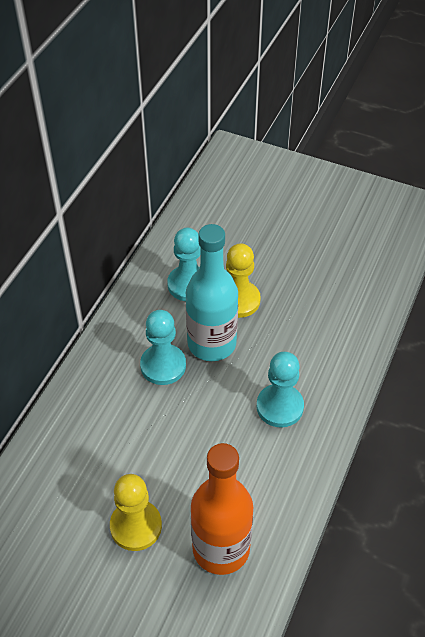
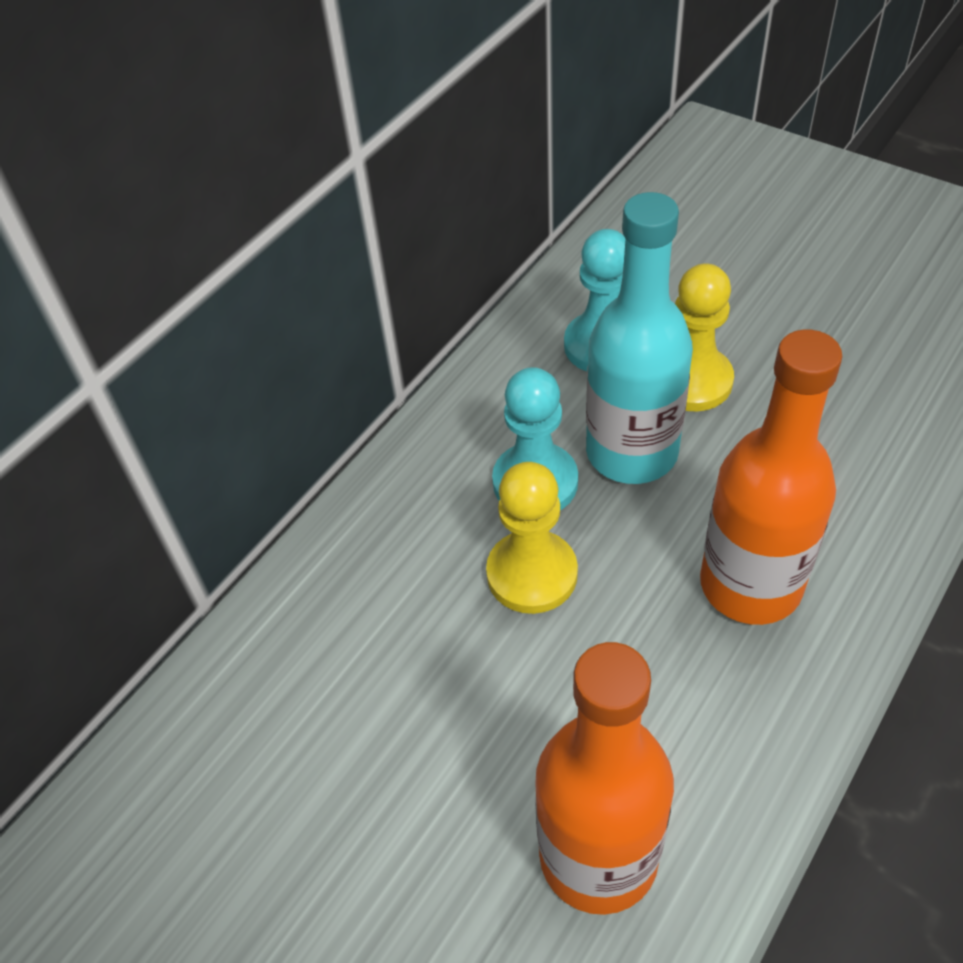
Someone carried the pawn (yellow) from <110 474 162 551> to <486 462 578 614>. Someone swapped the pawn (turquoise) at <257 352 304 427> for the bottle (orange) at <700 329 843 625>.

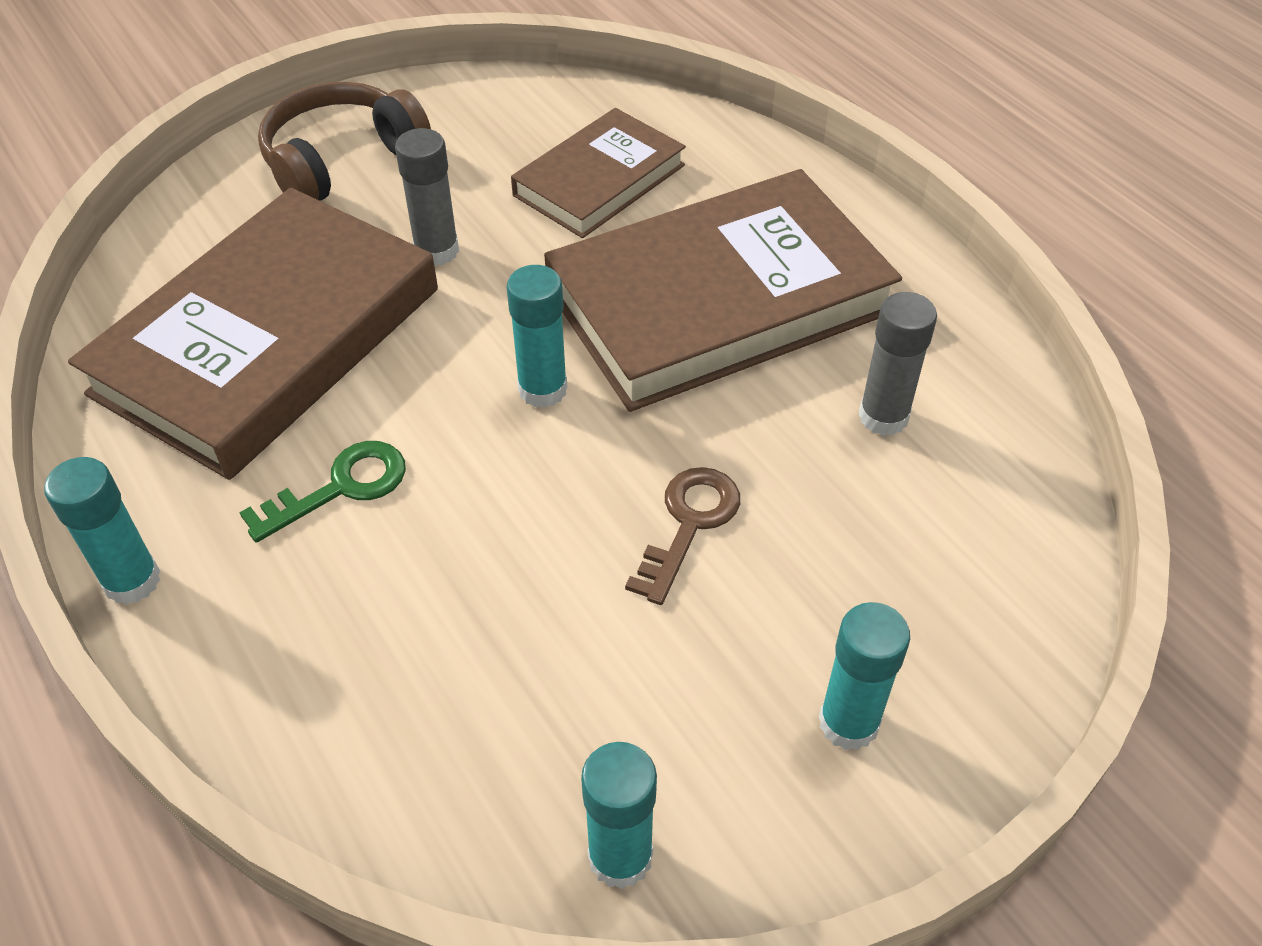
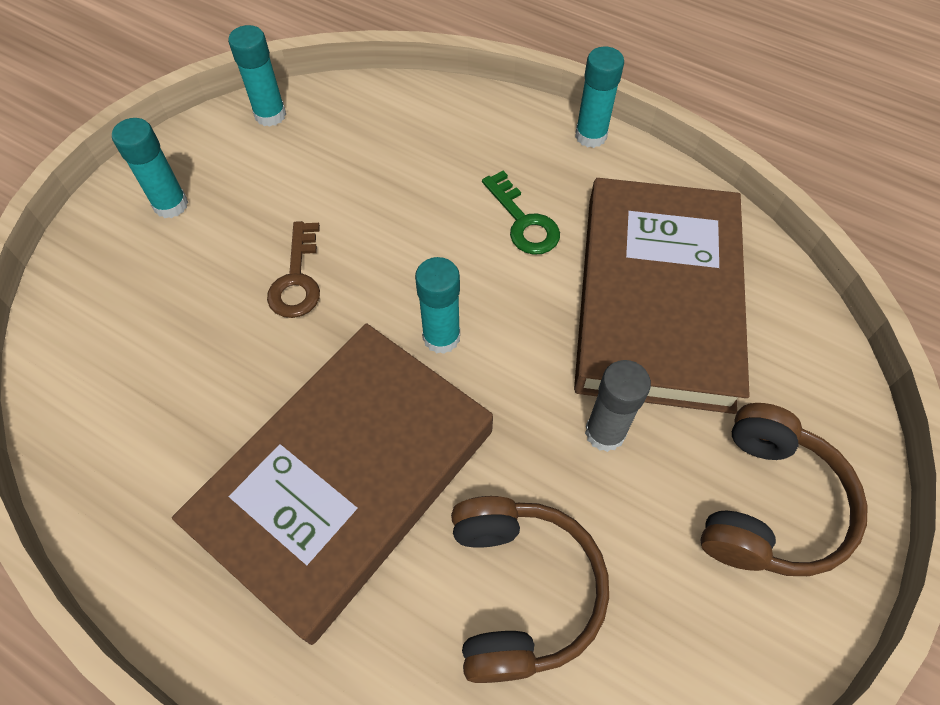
Someone rotated the key (green) at <239 441 406 543> by 60 degrees counterclockwise. Someone swapped the book (brown) at <511 108 686 238> for the headphones (brown) at <451 496 609 683>. Someone took away the glue stick (grey) at <858 292 937 436>.

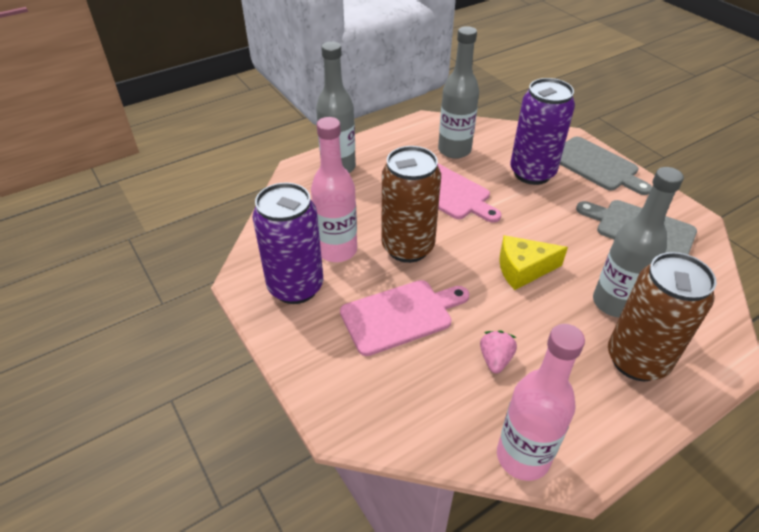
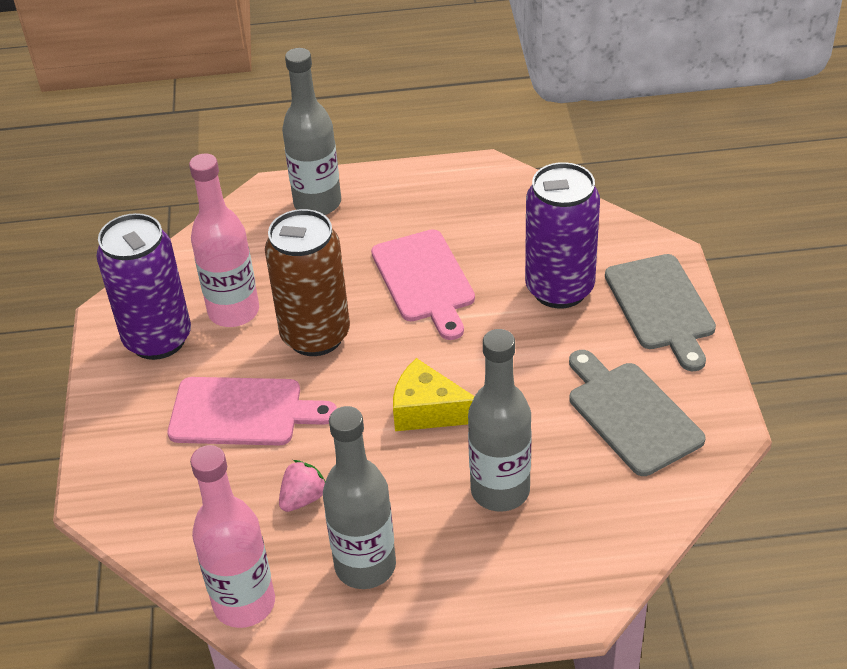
Someone carried the bottle (grey) from <438 26 479 159> to <323 406 396 589>. Someone took away the can (brown) at <608 252 716 381>.

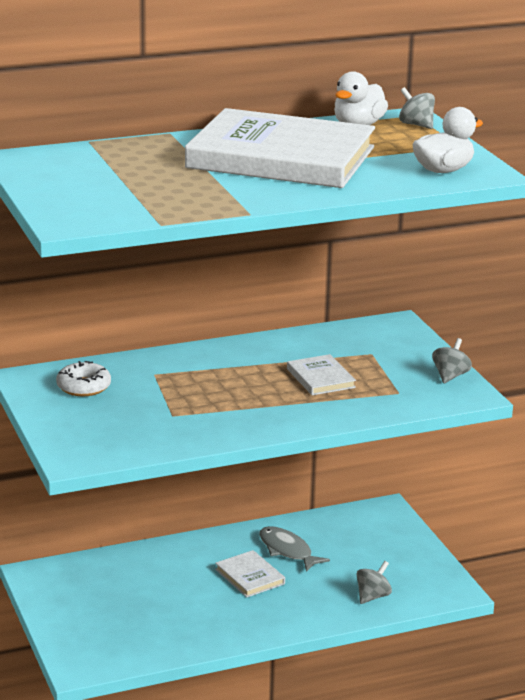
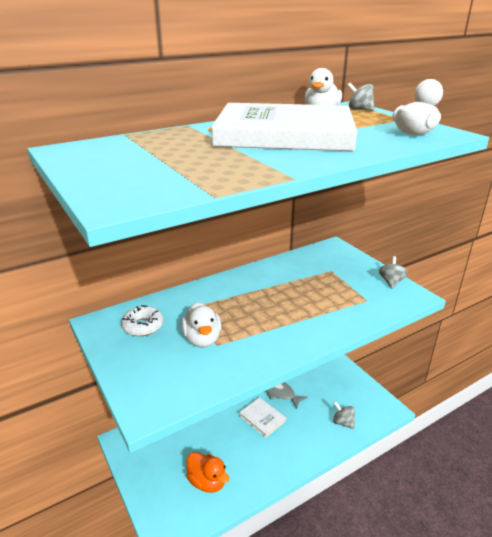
Someone took away the book (white) at <287 354 356 395>. Someone rotated the spinning top (grey) at <357 561 392 604> by 75 degrees counterclockwise. Someone put down the duck (white) at <181 302 221 347>. Someone put down the duck (orange) at <186 452 230 493>.

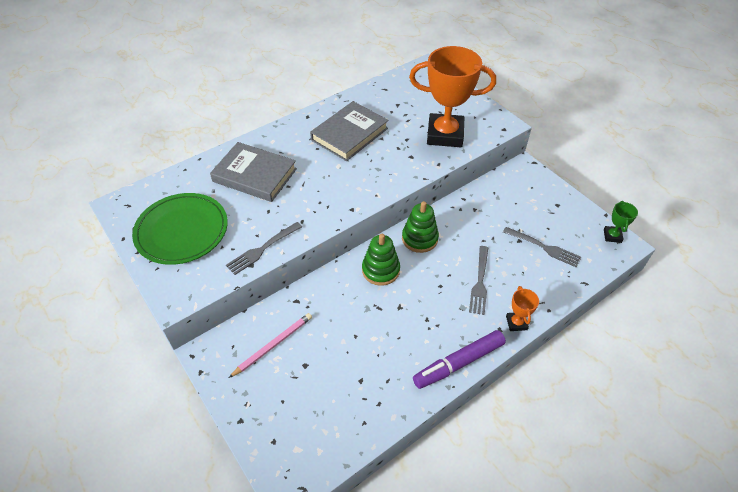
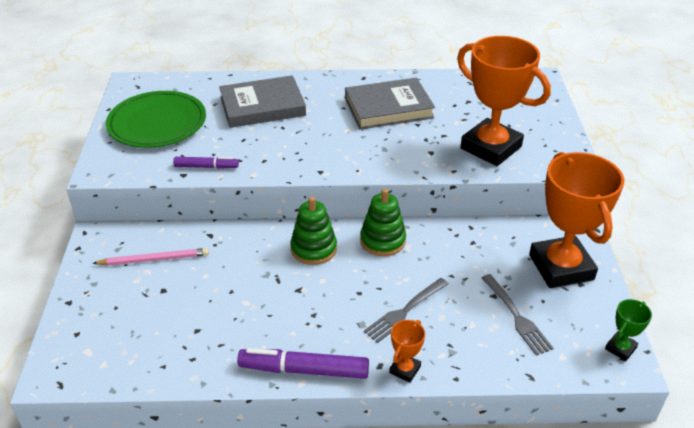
Someone rotated the book (grey) at <210 142 297 202> by 75 degrees counterclockwise. Someone swapped the fork (grey) at <226 222 302 275> for the marker (purple) at <173 157 239 169>. Someone put down the trophy (orange) at <529 152 624 288>.

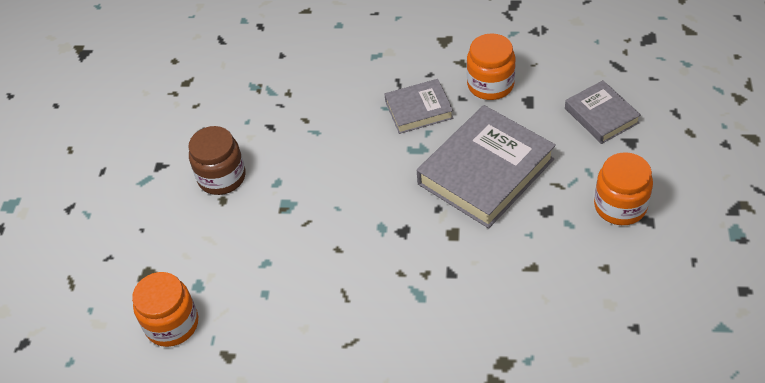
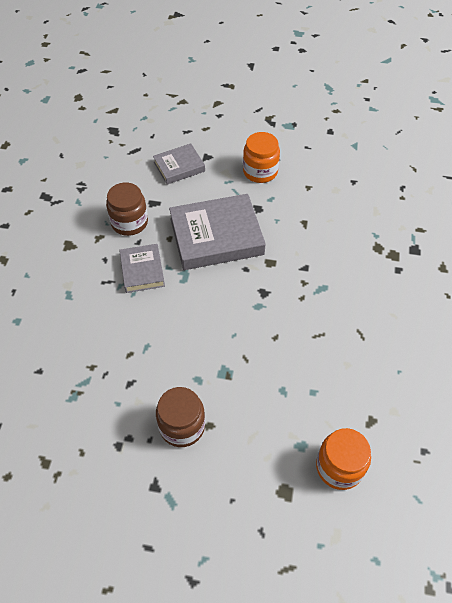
Someone rotated the book (grey) at <417 105 556 228> by 60 degrees counterclockwise. Someone repainted the jar (orange) at <467 33 515 100>, which became the jar (brown) at <106 183 148 236>.

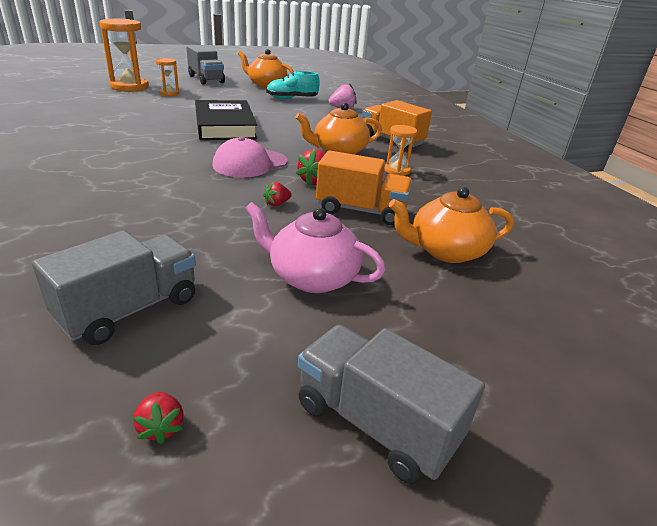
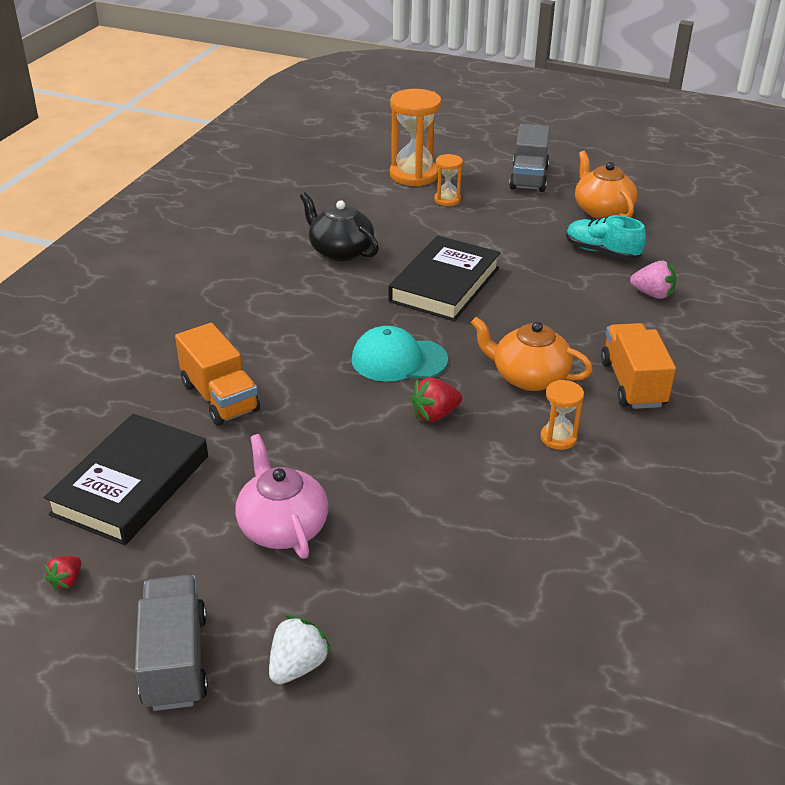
Someone swapped the truck (grey) at <32 230 196 345> for the book (black) at <44 414 208 545>. Someone repainted the cap (pink) at <212 137 288 178>, which became the cap (turquoise) at <352 326 448 382>. Someone took away the strawberry (red) at <263 182 292 206>. Someone carried the truck (orange) from <316 150 413 225> to <175 323 260 426>. Someone took away the teapot (orange) at <389 187 514 263>. Someone put down the strawberry (white) at <269 615 332 684>. Someone put down the teapot (black) at <300 192 379 261>.

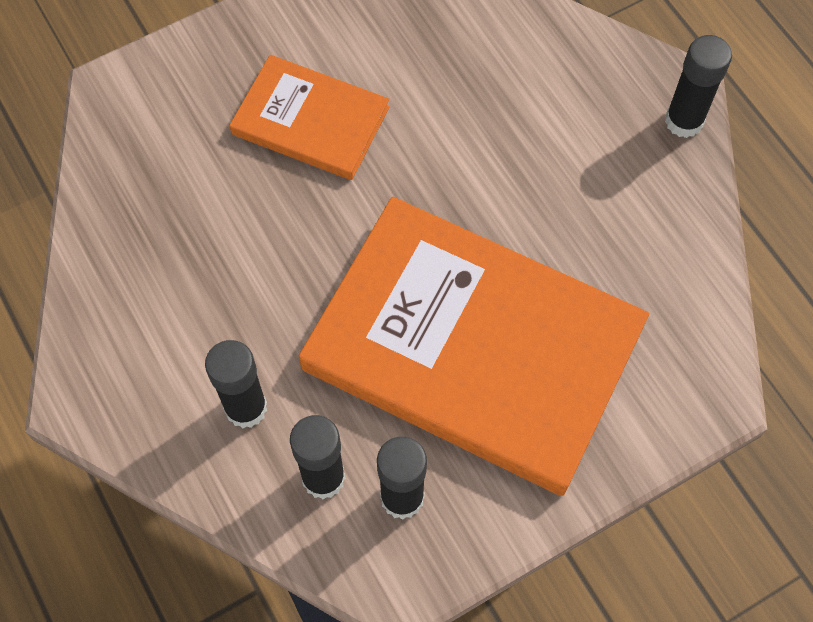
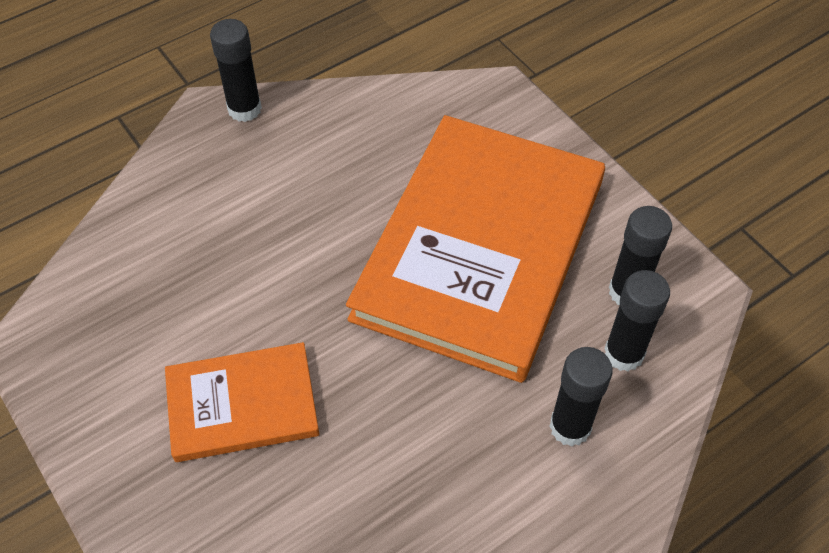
Someone rotated the book (orange) at <229 55 389 180> by 60 degrees clockwise.

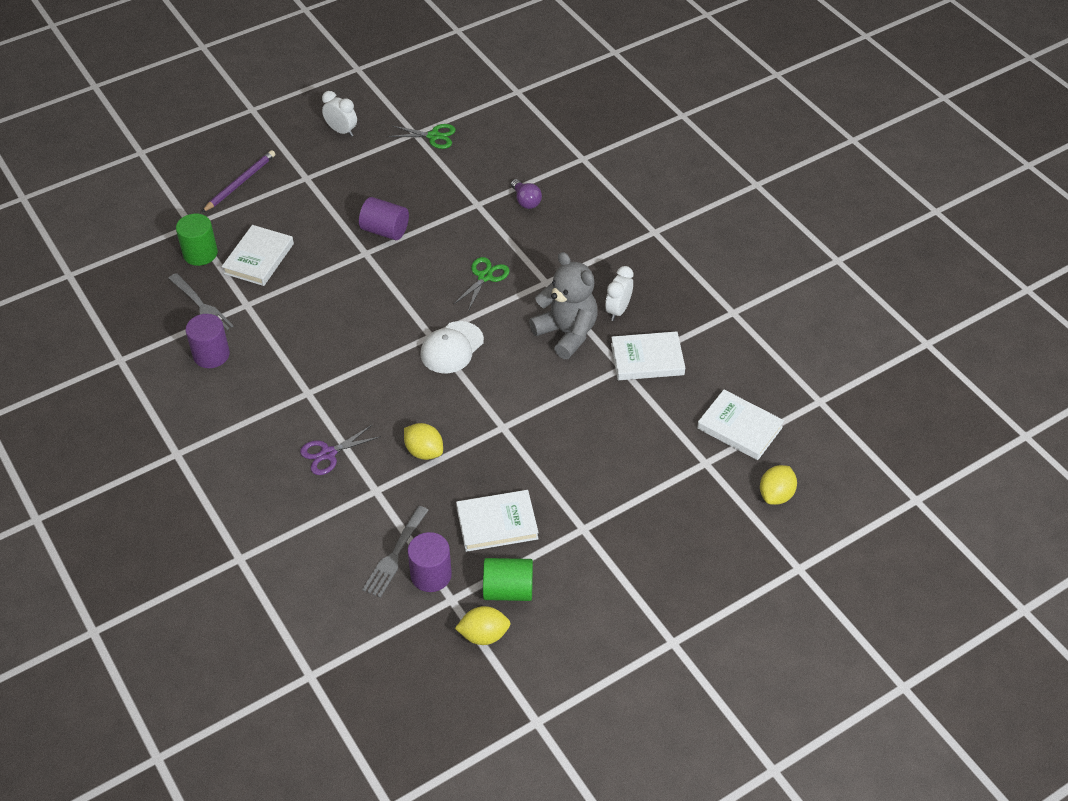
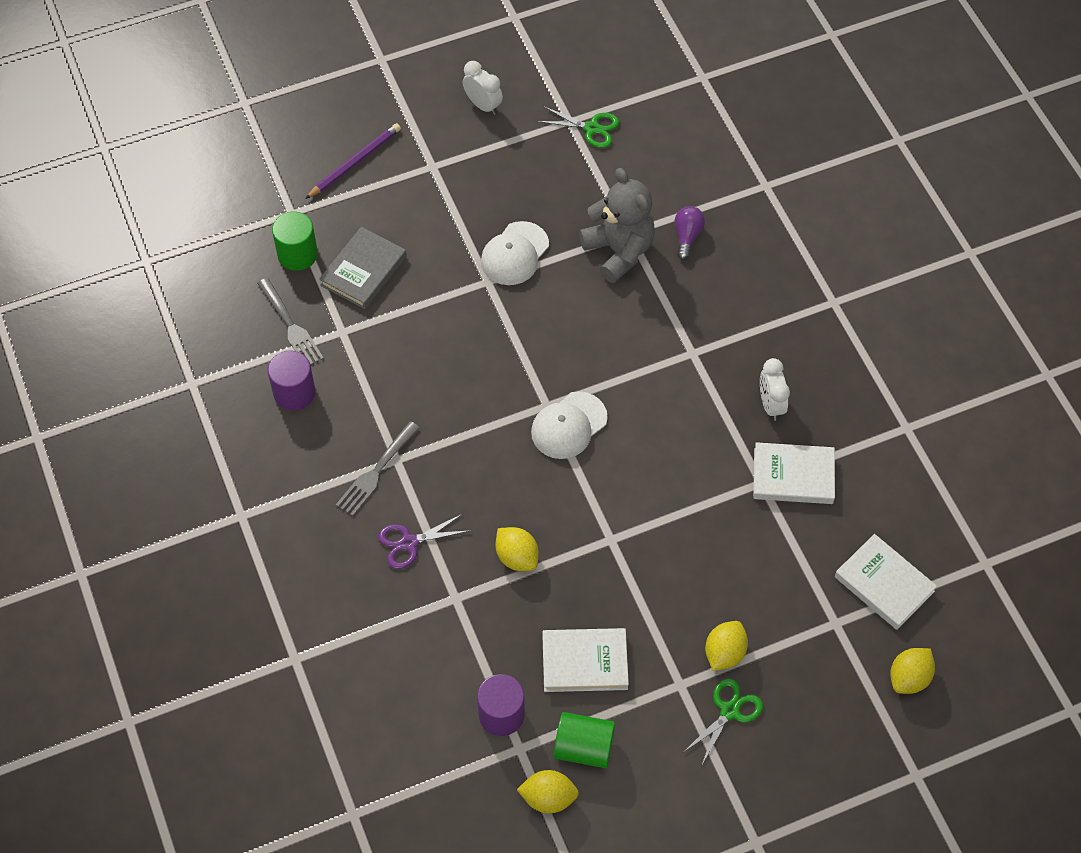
Someone repainted the book (white) at <221 225 294 286>, which became the book (grey) at <319 227 406 309>. Someone swapped the cylinder (purple) at <359 197 409 240> for the cap (white) at <481 221 549 285>. Someone carried the fork (grey) from <362 506 429 598> to <336 421 420 516>. Someone carried the scissors (green) from <453 257 510 311> to <684 678 763 764>. Someone rotated the light bulb (purple) at <511 179 542 209> by 150 degrees counterclockwise. Someone carried the teddy bear (grey) from <529 252 598 359> to <579 168 655 283>. Someone rotated the clock (white) at <605 266 633 321> by 45 degrees counterclockwise. Someone put down the lemon (yellow) at <705 621 748 671>.

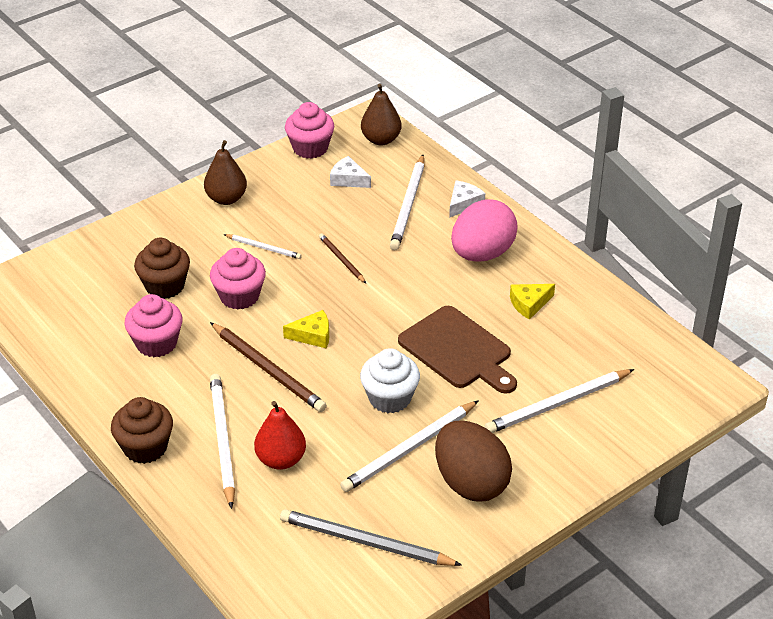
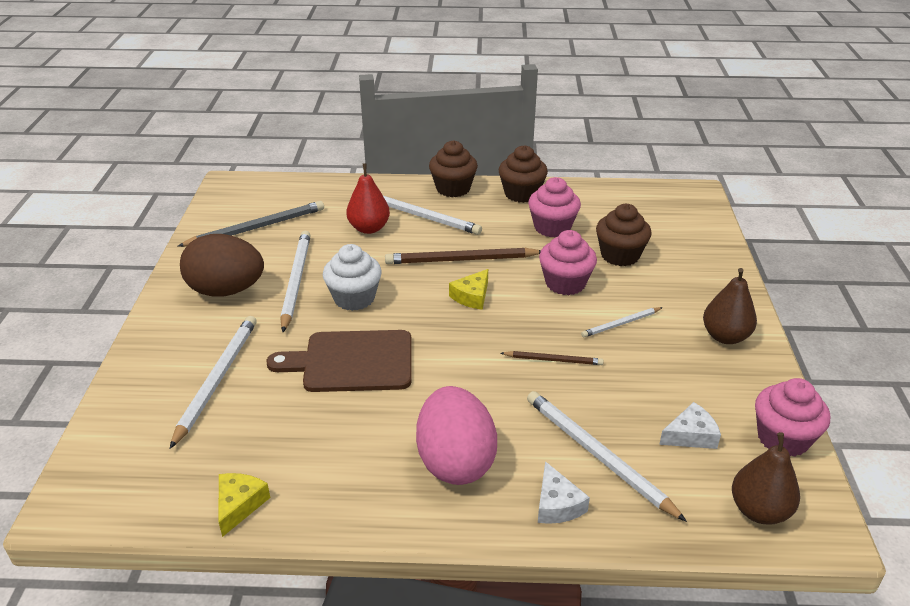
Someone carried the cheese (yellow) from <510 284 555 320> to <219 473 270 537>. Someone put down the cupcake (brown) at <499 145 548 203>.

